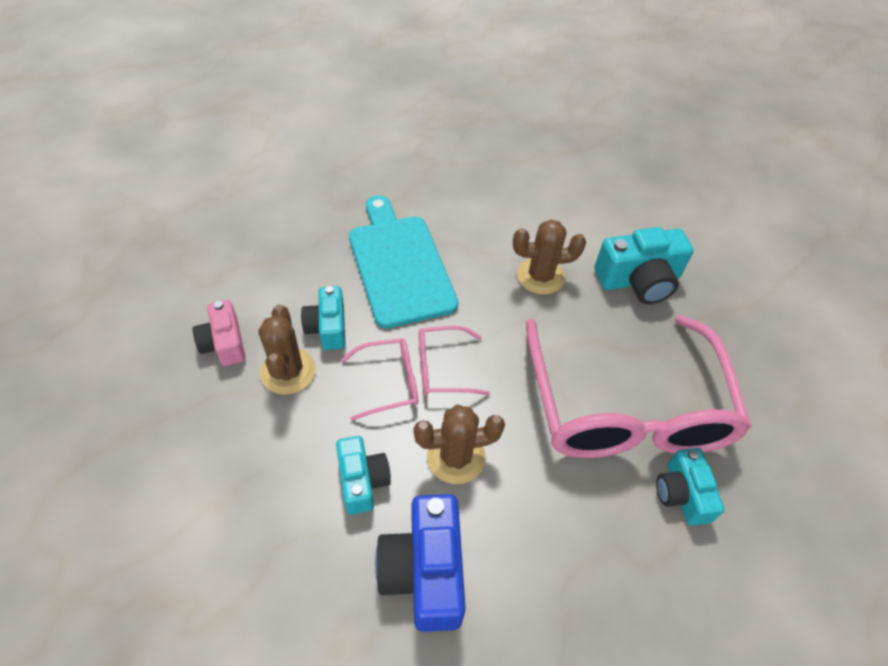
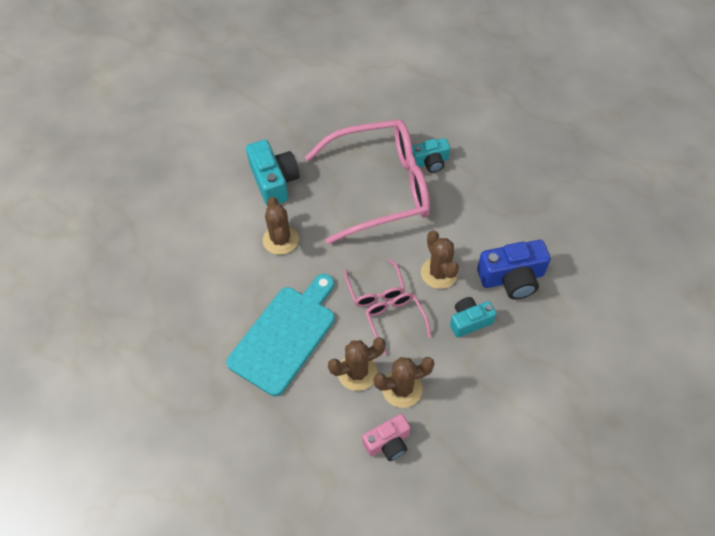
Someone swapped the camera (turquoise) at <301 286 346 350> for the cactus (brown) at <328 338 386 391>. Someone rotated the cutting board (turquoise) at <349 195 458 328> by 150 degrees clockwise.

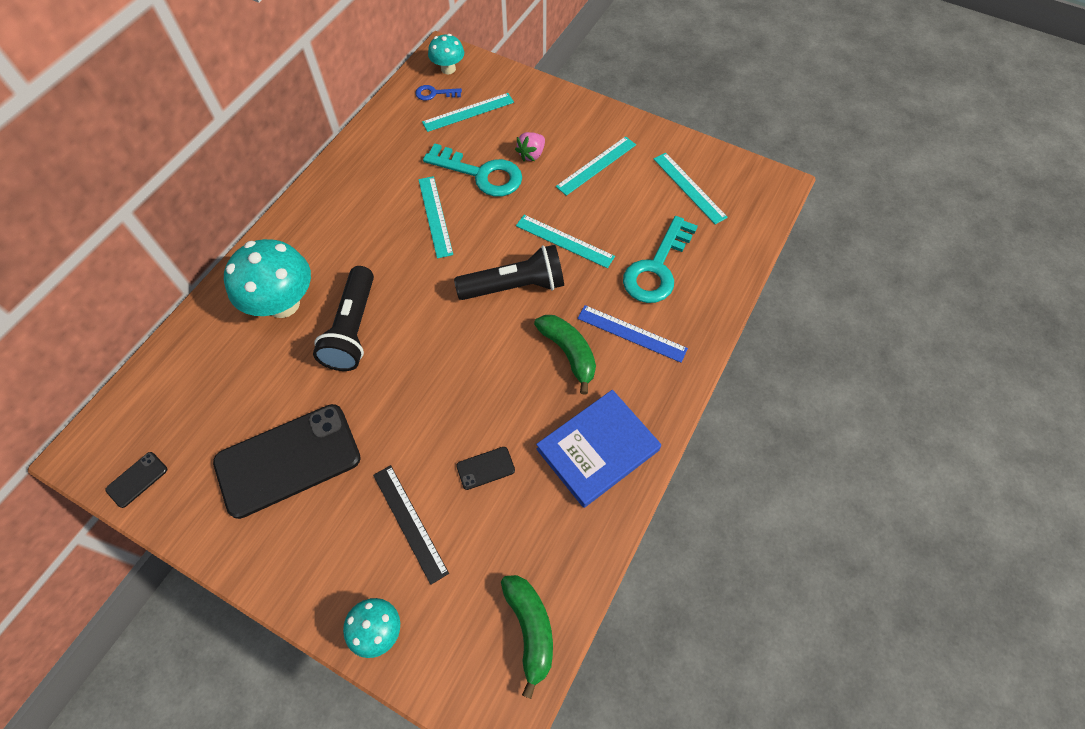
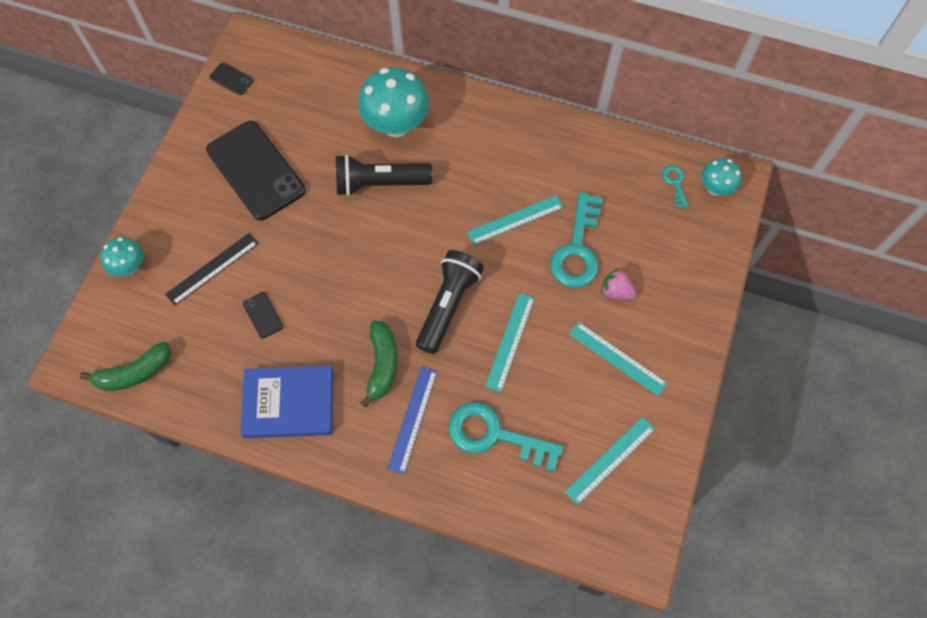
Someone repainted the key (blue) at <415 85 462 101>, which became the key (turquoise) at <662 165 689 209>. Someone took away the ruler (turquoise) at <422 93 514 132>. Someone rotated the flashlight (black) at <454 245 564 300> by 135 degrees counterclockwise. Someone rotated the banana (green) at <534 315 596 395> by 45 degrees counterclockwise. Someone rotated the book (blue) at <536 390 661 508> by 45 degrees counterclockwise.

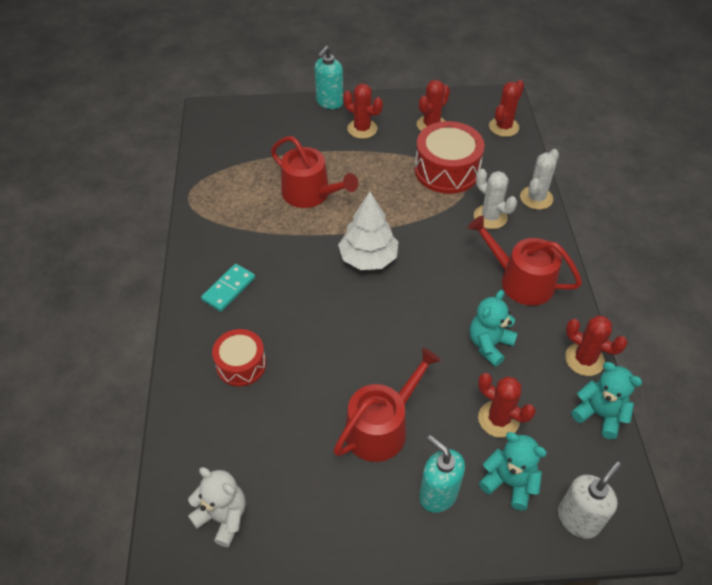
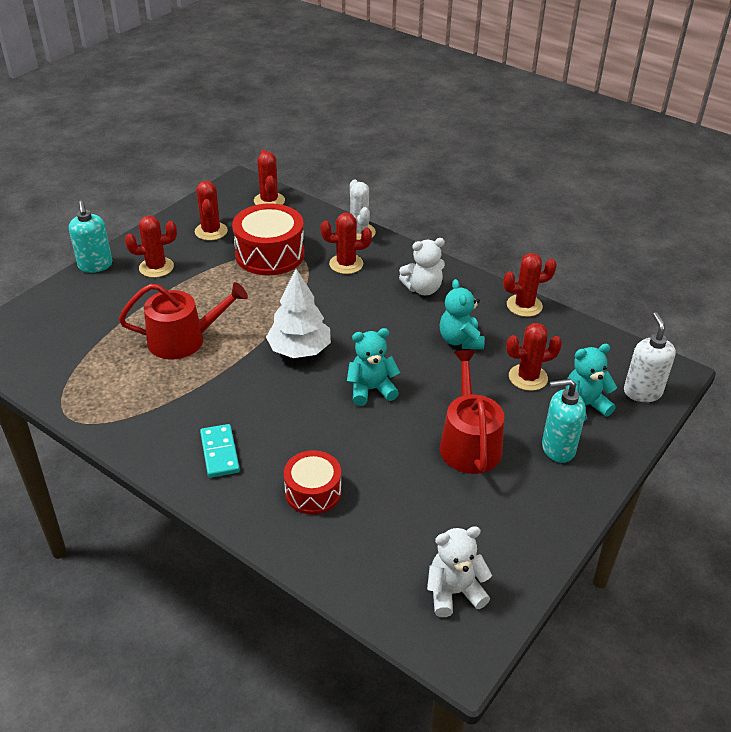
Someone swapped the watering can (red) at <468 215 582 306> for the teddy bear (white) at <399 238 445 295>. Someone repainted the cactus (white) at <474 169 517 229>, which became the cactus (red) at <321 212 372 274>. Someone carried the teddy bear (turquoise) from <571 362 642 439> to <347 328 400 406>.

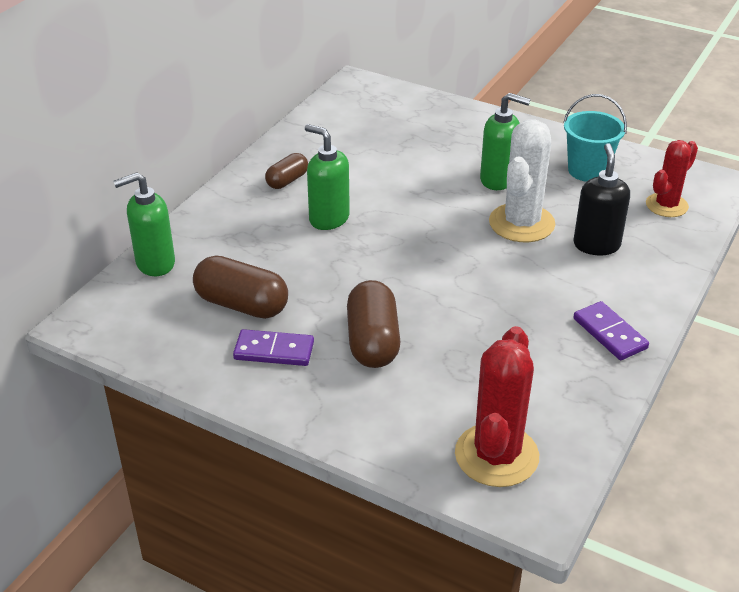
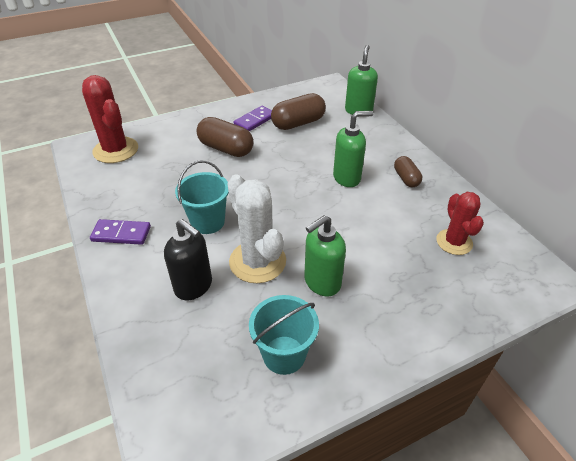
Someone carried the cactus (red) from <646 140 698 217> to <437 192 484 255>. Someone put down the bucket (turquoise) at <175 160 229 234>.

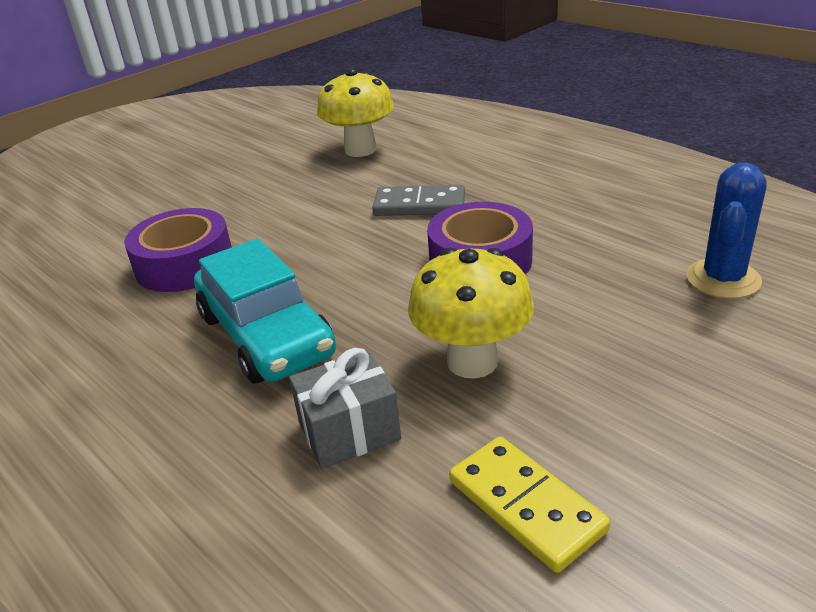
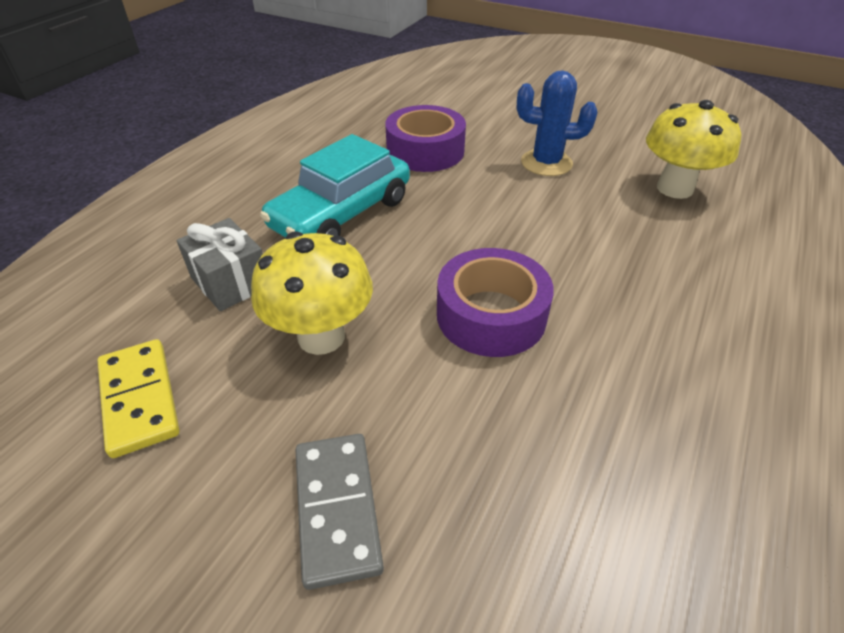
Someone carried the domino (grey) from <372 185 465 216> to <296 434 384 590>. Someone rotated the domino (yellow) at <449 437 610 573> by 60 degrees counterclockwise. Someone carried the cactus (blue) from <686 163 766 299> to <517 70 597 176>.

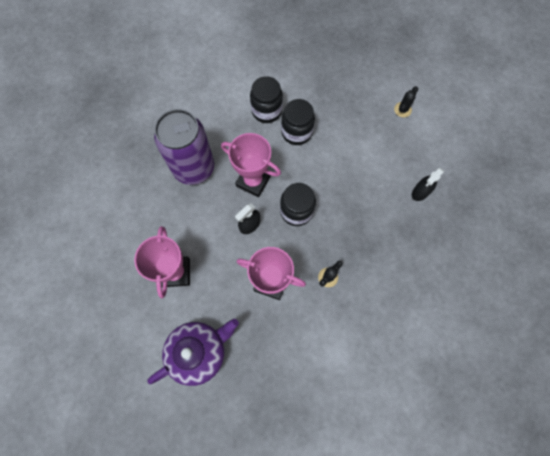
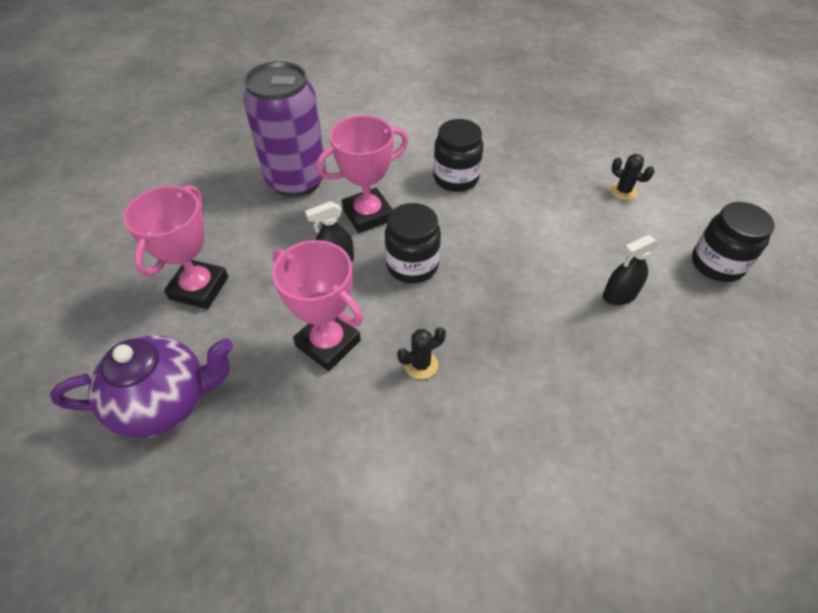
Someone rotated the trophy (pink) at <221 133 281 197> by 75 degrees counterclockwise. Someone carried the jar (black) from <250 76 283 123> to <692 202 774 282>. Someone rotated the cactus (black) at <394 86 418 117> by 75 degrees clockwise.

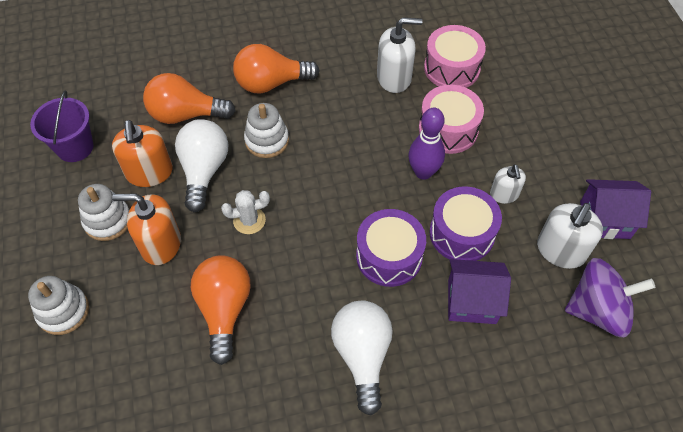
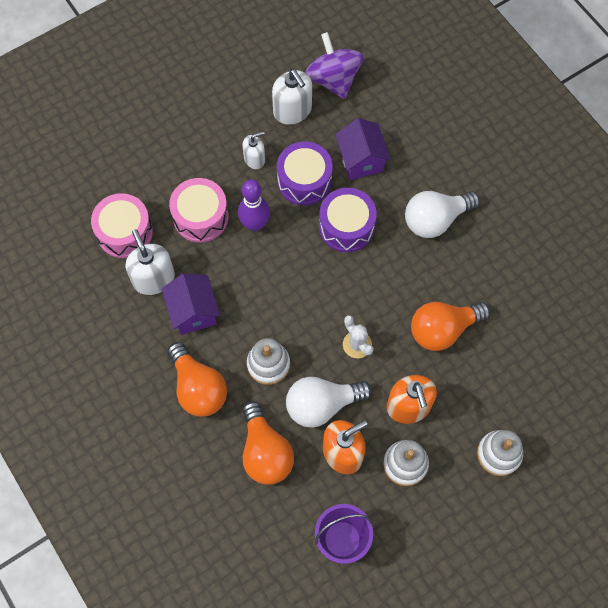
Someone rotated the soap dispenser (white) at <537 203 603 269> by 45 degrees clockwise. Someone carried the house (purple) from <580 179 651 239> to <162 274 220 335>.

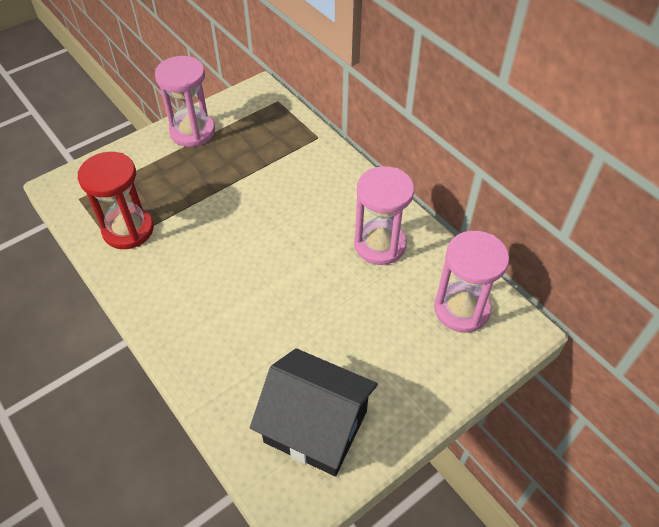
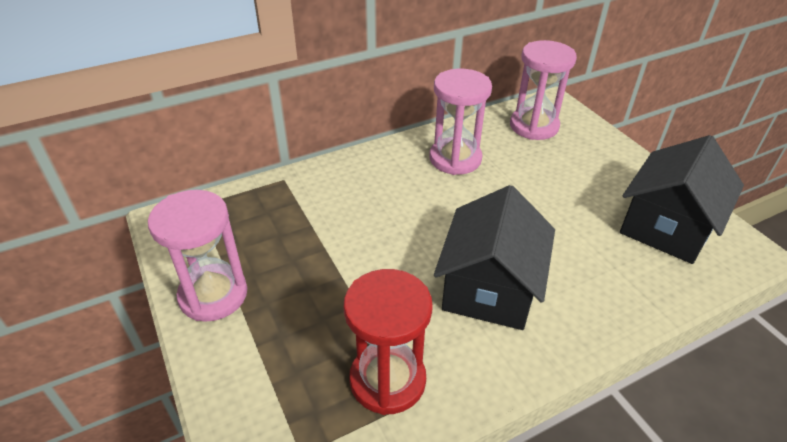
Someone put down the house (black) at <434 185 555 330>.

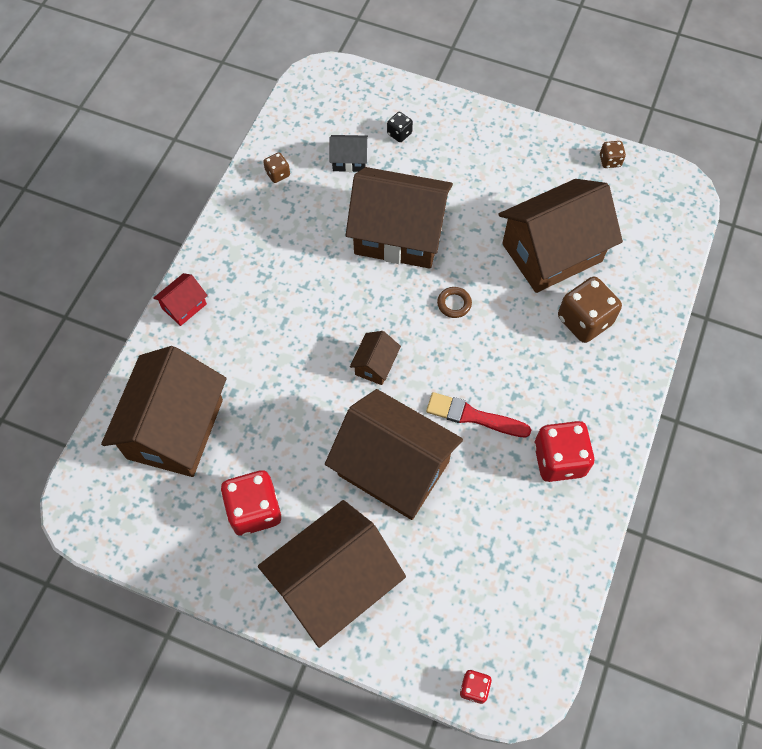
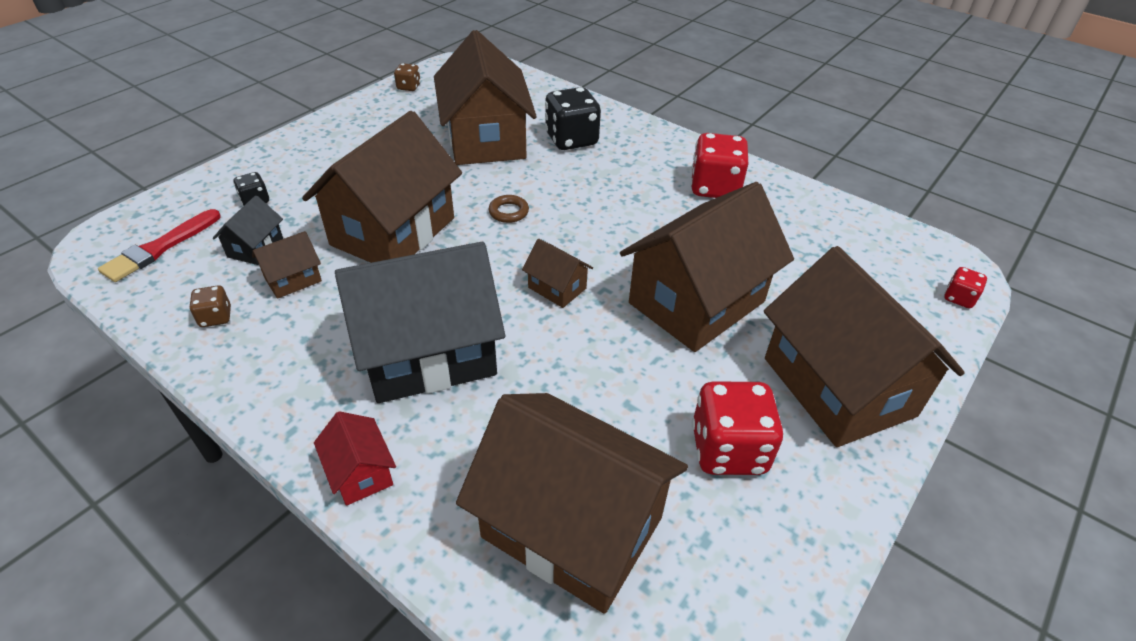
Someone carried the brush (red) from <426 392 531 437> to <98 209 221 282>. Someone repainted the dice (brown) at <558 277 622 343>, which became the dice (black) at <545 87 601 150>. Someone put down the house (brown) at <252 231 322 299>. Someone put down the house (black) at <335 242 505 403>.

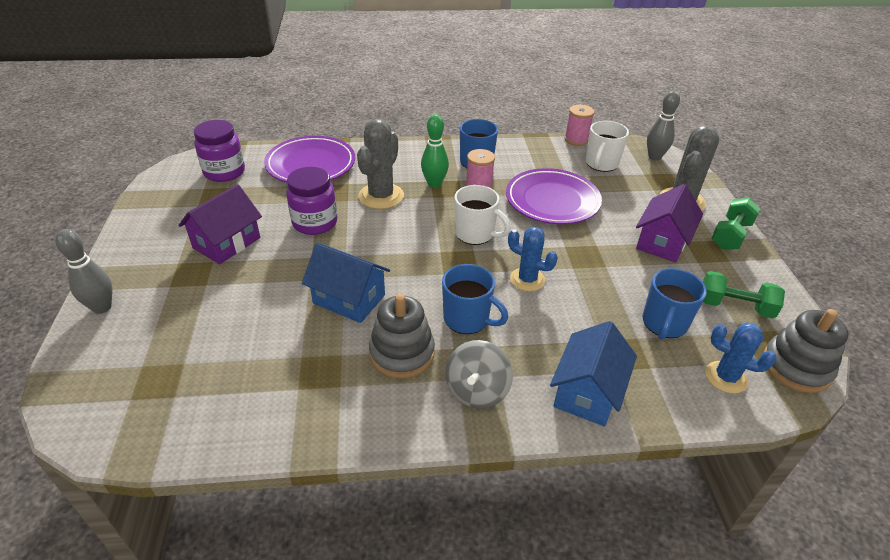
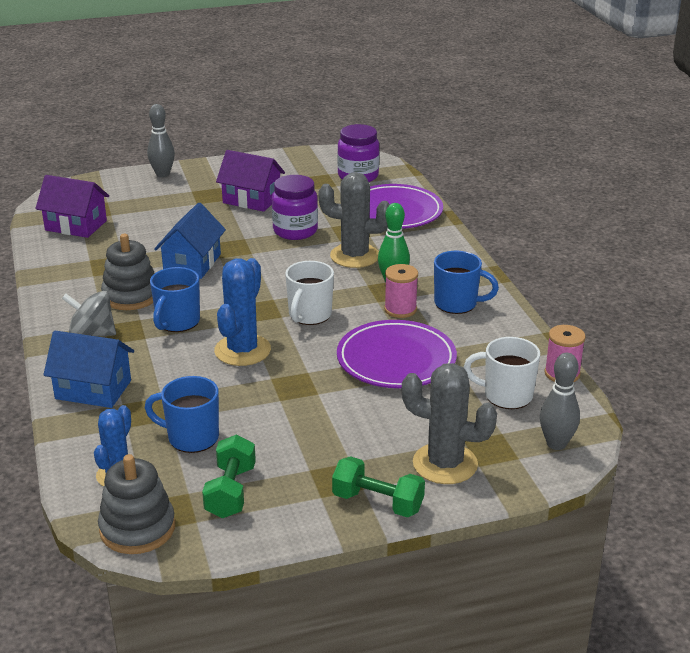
Someone scaled the cactus (blue) at <508 227 558 291> by 1.51. Someone carried the house (purple) from <636 184 703 263> to <35 175 109 238>.

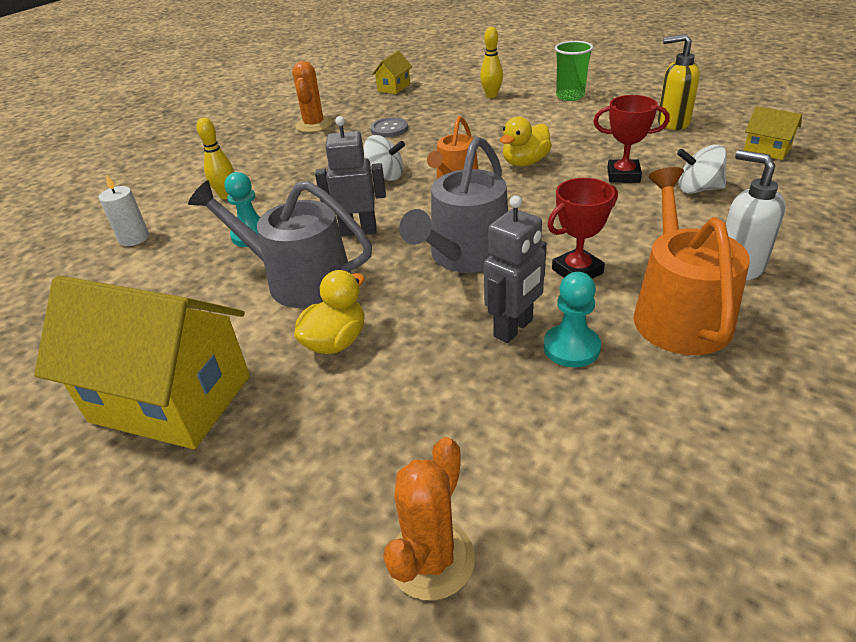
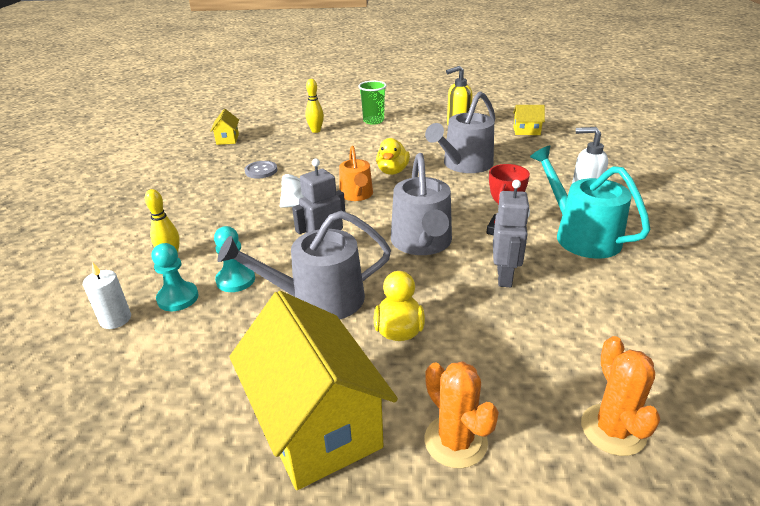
Someone rotated the house (yellow) at <34 276 250 449> by 75 degrees clockwise. Someone carried the cactus (orange) from <292 61 332 133> to <425 361 499 468>. Someone carried the pawn (turquoise) from <544 272 601 368> to <152 243 199 311>. Someone swapped the trophy (red) at <594 95 670 183> for the watering can (grey) at <425 91 495 173>. Someone repainted the watering can (orange) at <634 167 750 355>, which became the watering can (turquoise) at <530 145 650 259>. Someone took away the spinning top (white) at <677 144 727 194>.

